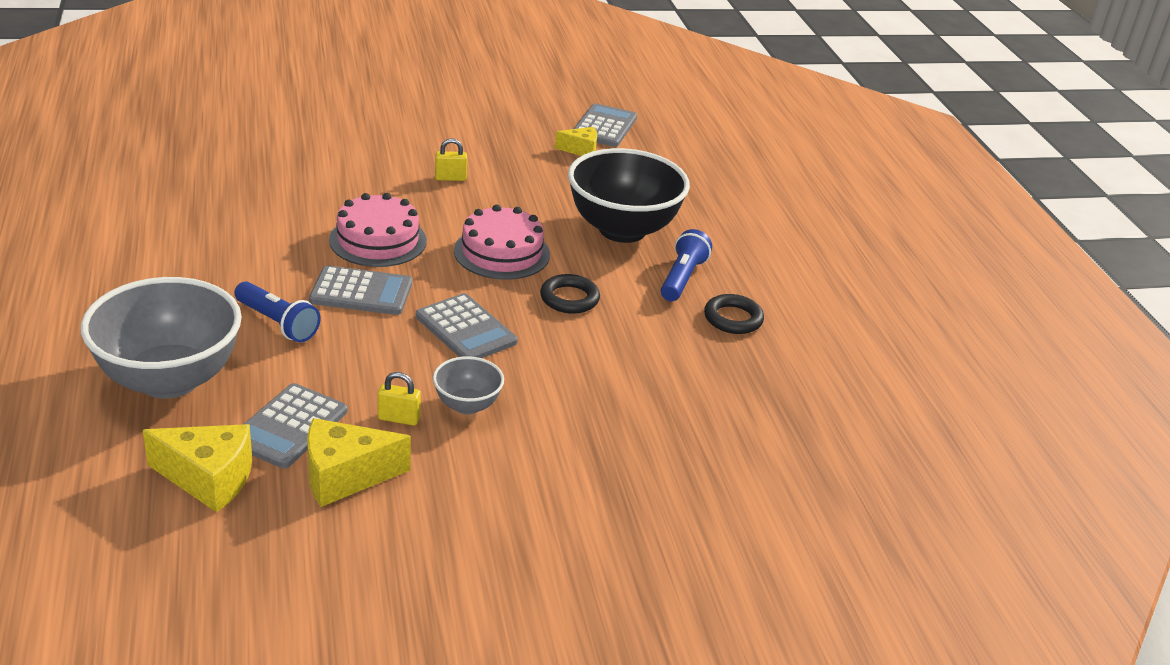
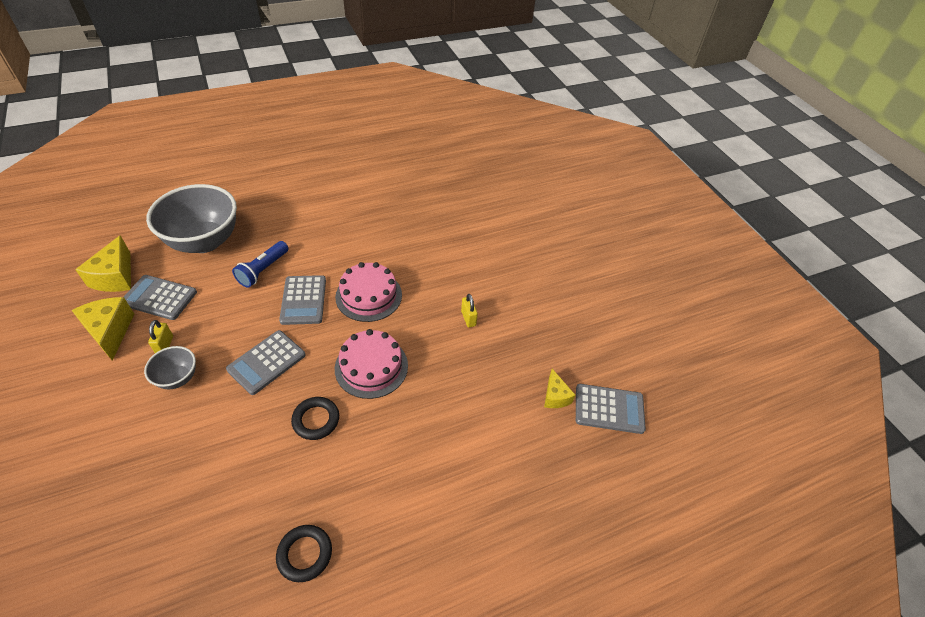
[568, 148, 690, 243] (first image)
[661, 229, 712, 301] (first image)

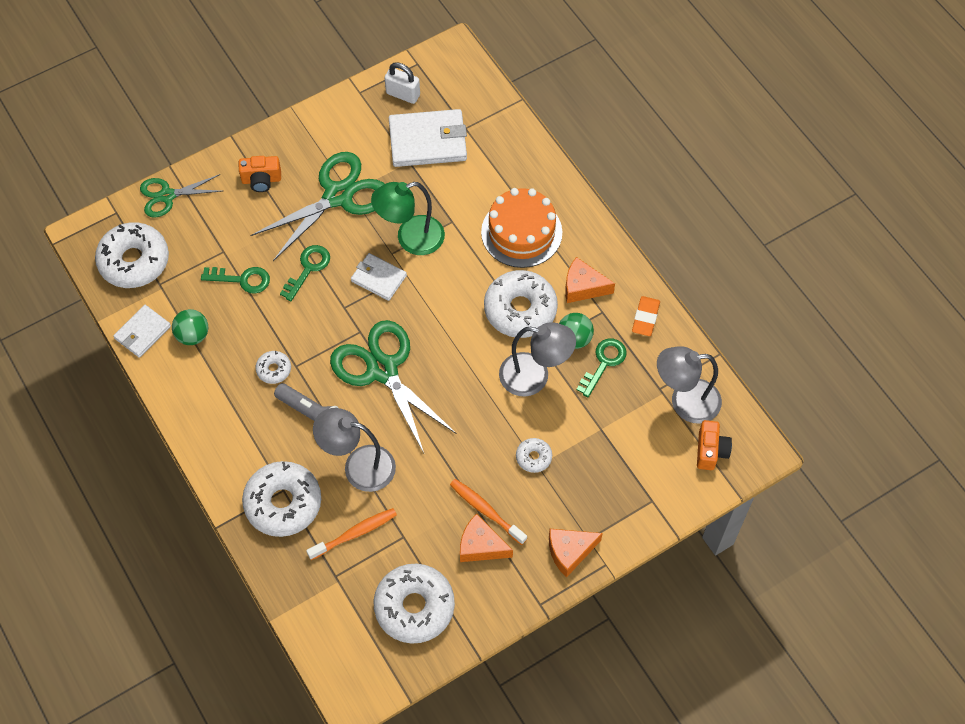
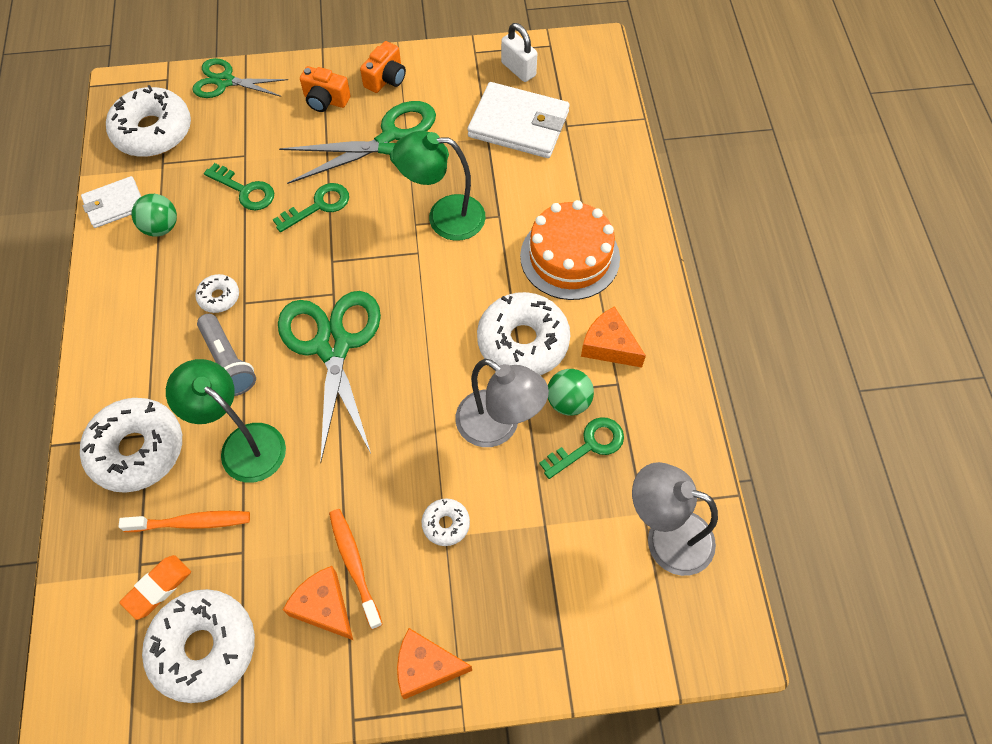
[351, 253, 407, 301] (first image)
[120, 555, 191, 620]
[360, 41, 406, 93]
[166, 359, 286, 483]

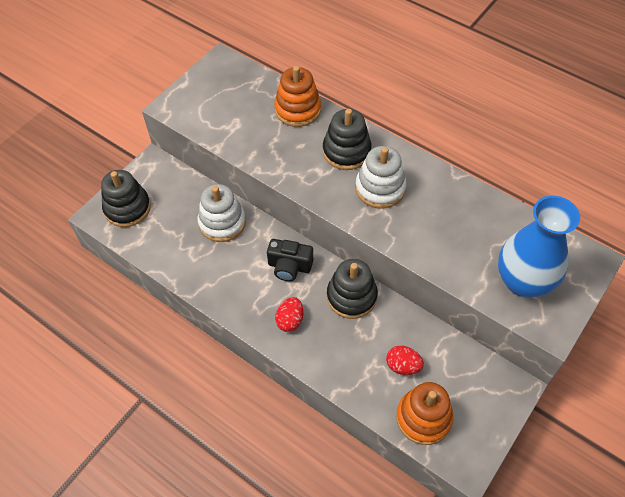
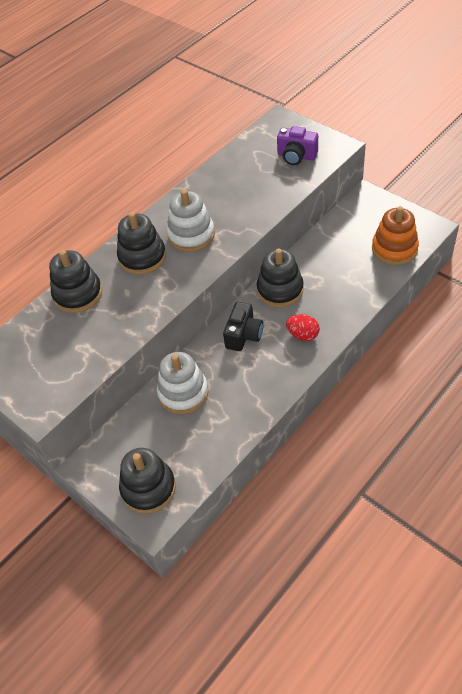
[386, 346, 424, 375] (first image)
[277, 126, 318, 165]
[49, 250, 102, 313]

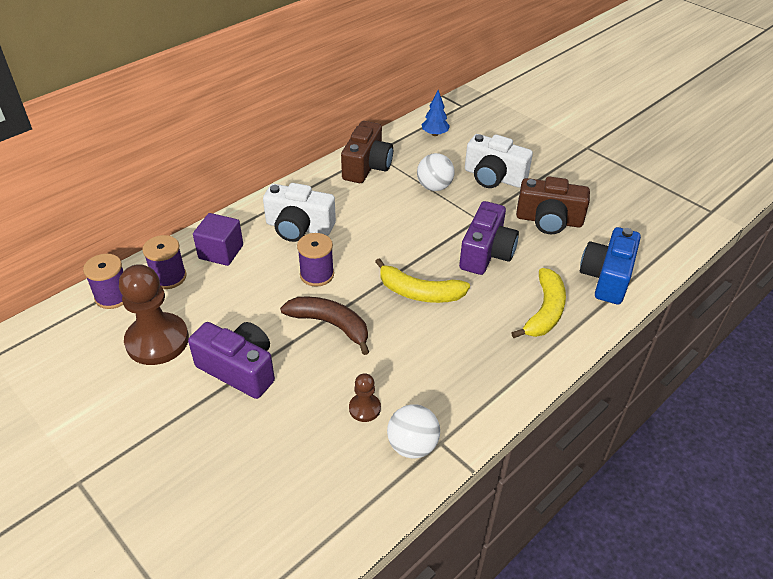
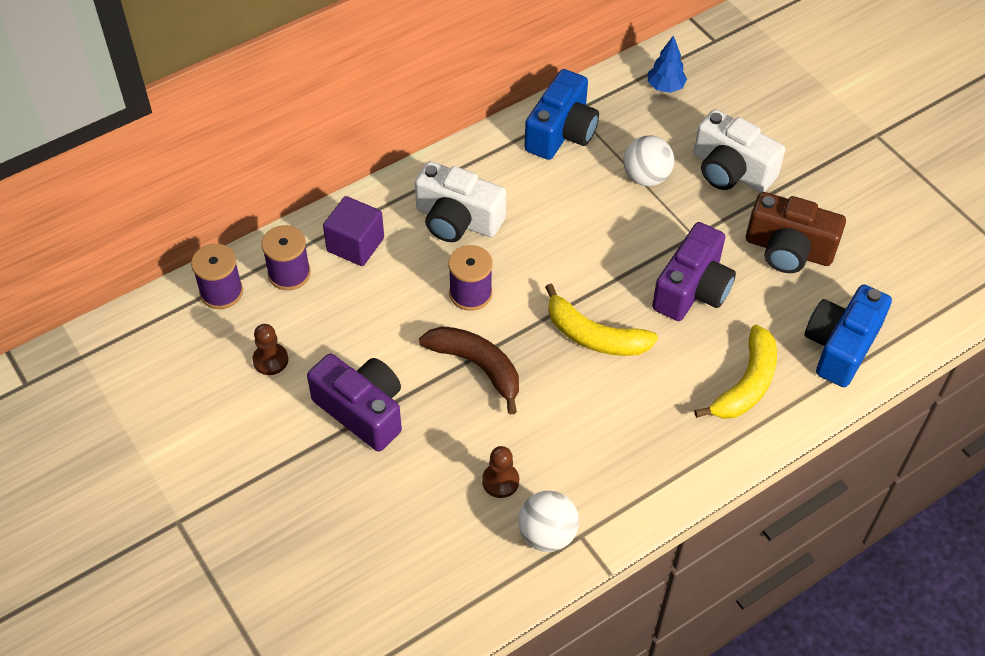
[524, 69, 599, 160]
[252, 324, 288, 375]

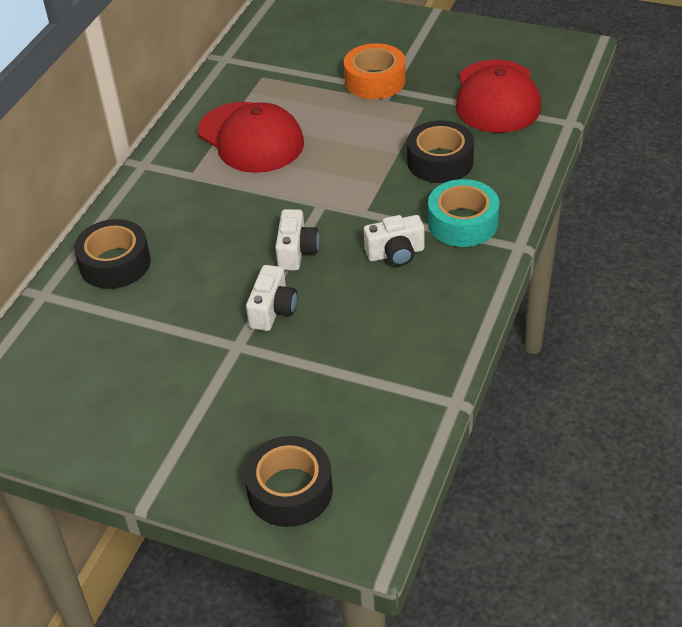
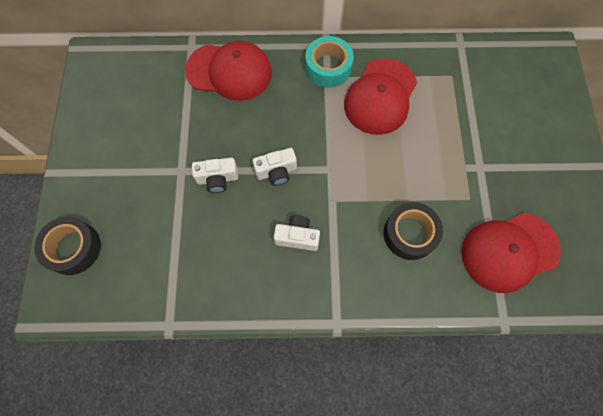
[344, 43, 406, 99] (first image)
[305, 36, 354, 87]
[185, 41, 272, 101]
[274, 215, 320, 251]

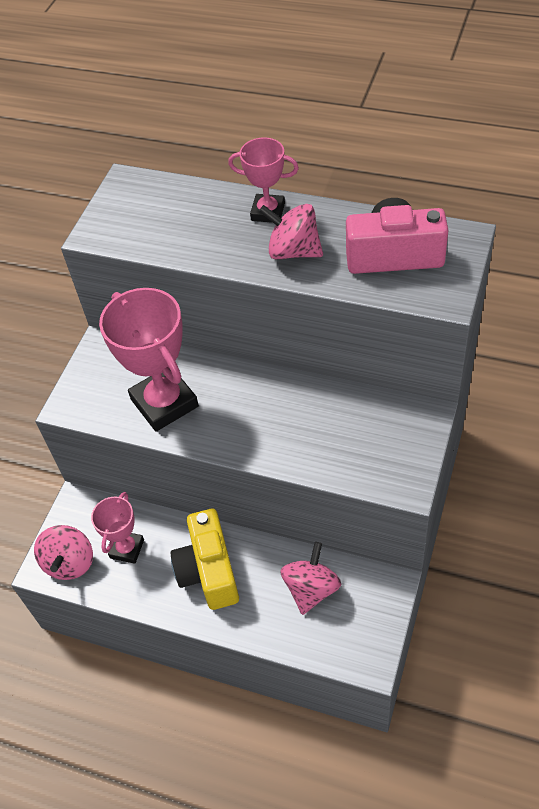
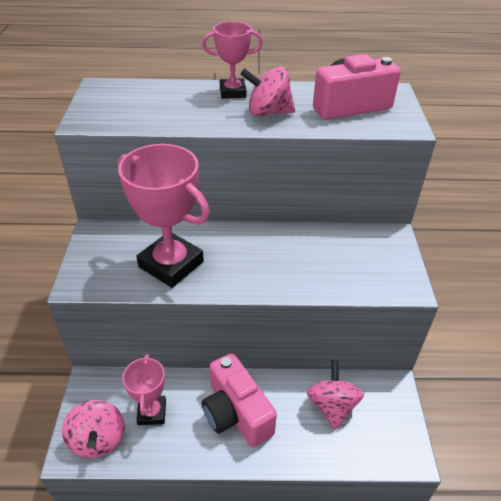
[202, 353, 277, 447]

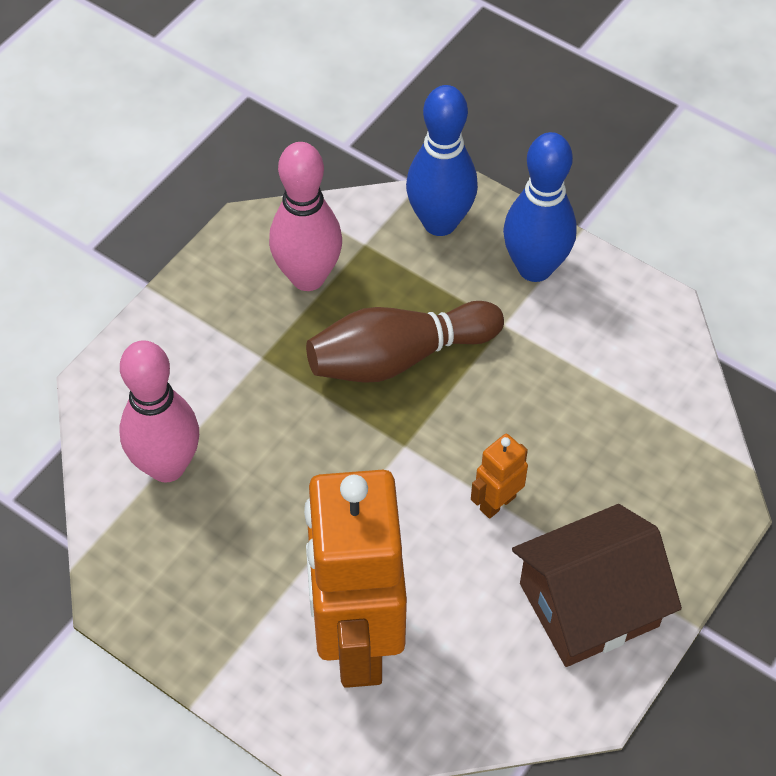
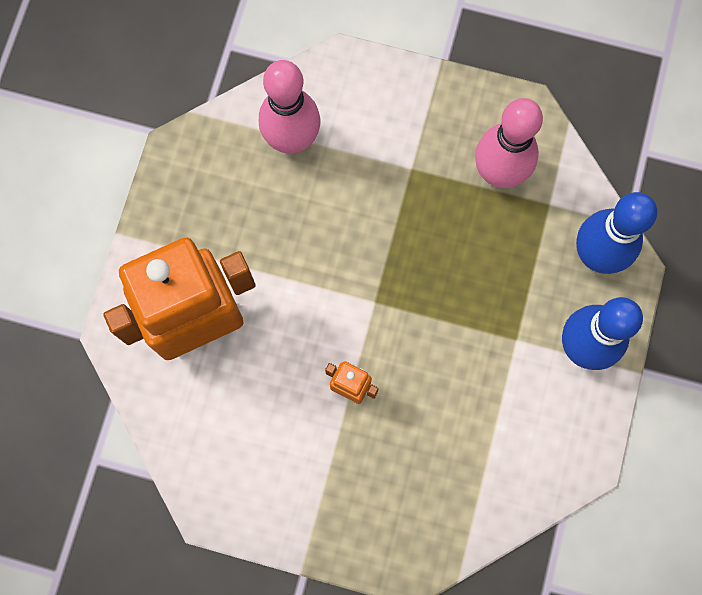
[306, 301, 504, 383] (first image)
[512, 504, 682, 667] (first image)

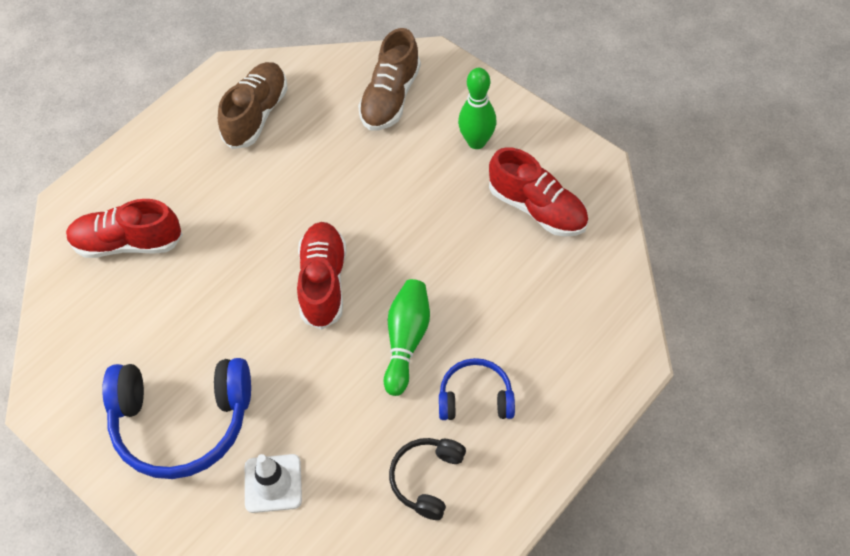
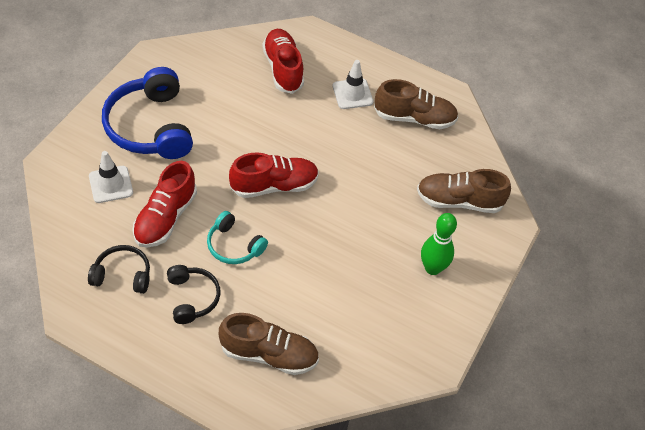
[219, 313, 319, 375]
[333, 60, 374, 109]
[132, 161, 197, 248]
[207, 211, 268, 264]
[167, 265, 221, 324]

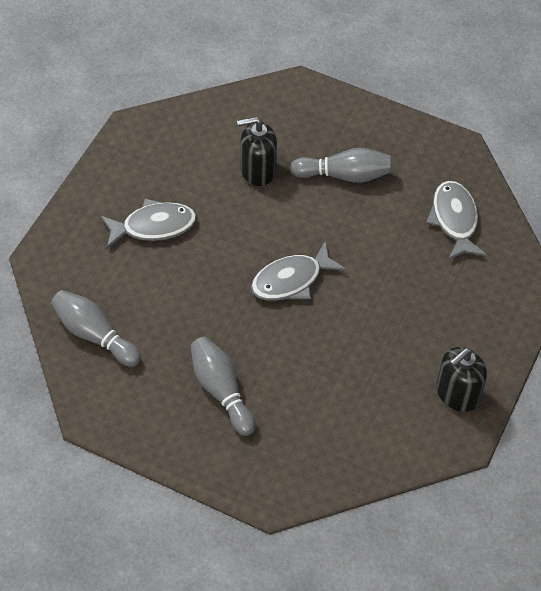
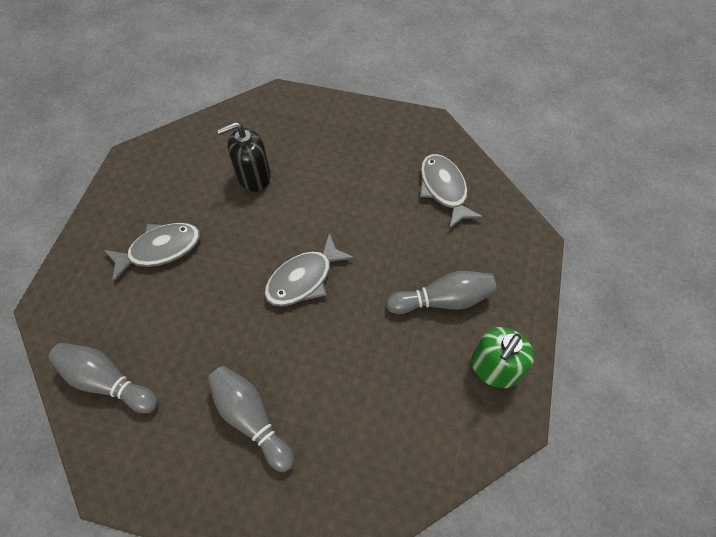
[386, 271, 497, 314]
[471, 327, 534, 388]

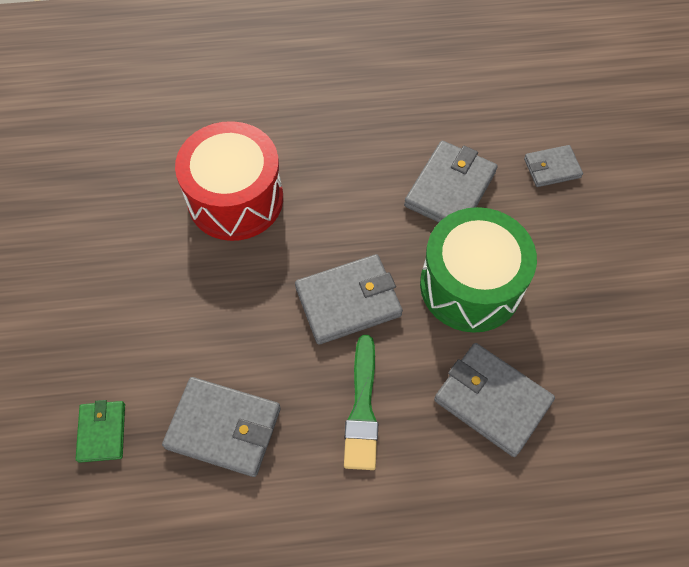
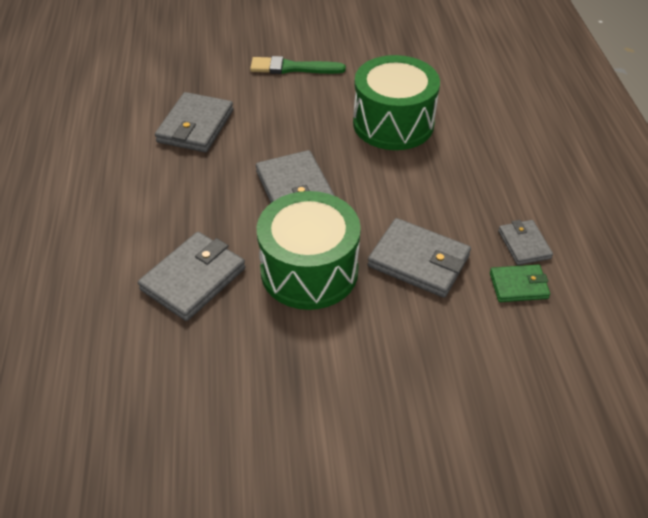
[490, 265, 550, 302]
[250, 56, 346, 74]
[498, 220, 553, 265]
[353, 55, 440, 150]

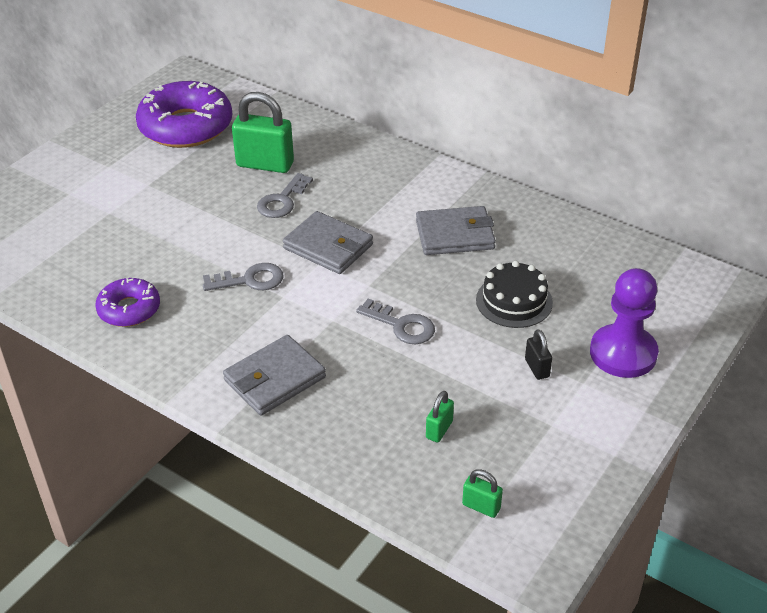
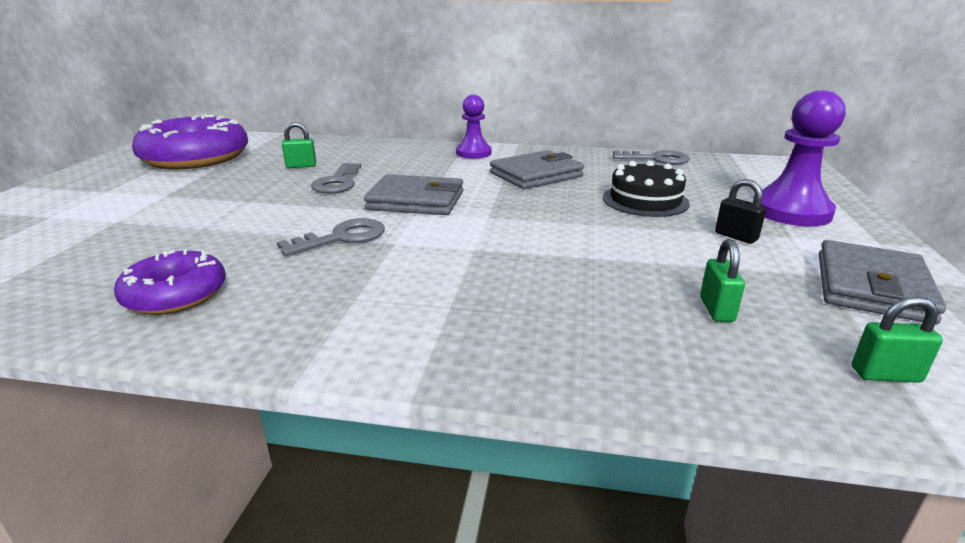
[456, 95, 492, 159]
[819, 240, 946, 324]
[613, 150, 690, 165]
[282, 122, 316, 168]

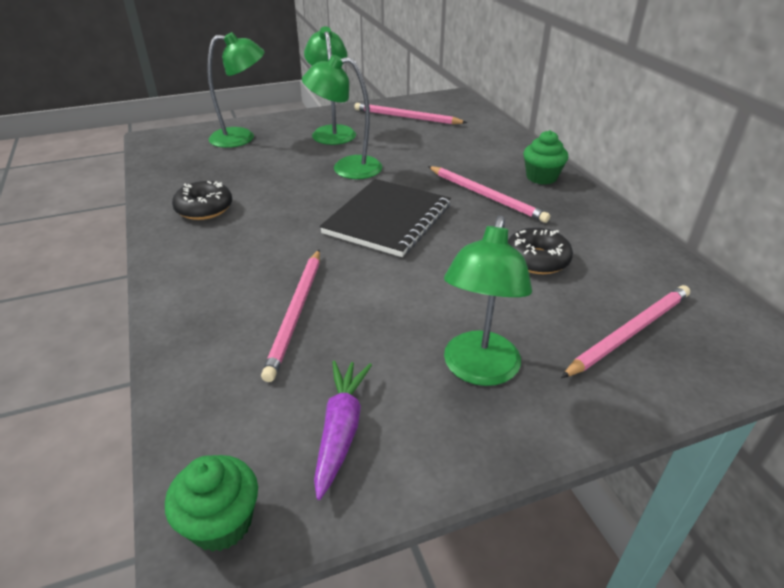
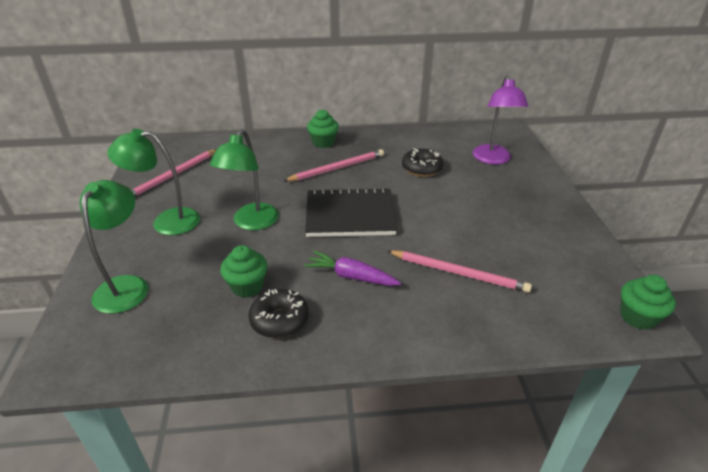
[444, 216, 532, 386] (first image)
[220, 245, 267, 298]
[304, 251, 401, 286]
[473, 76, 528, 164]
[305, 187, 397, 237]

